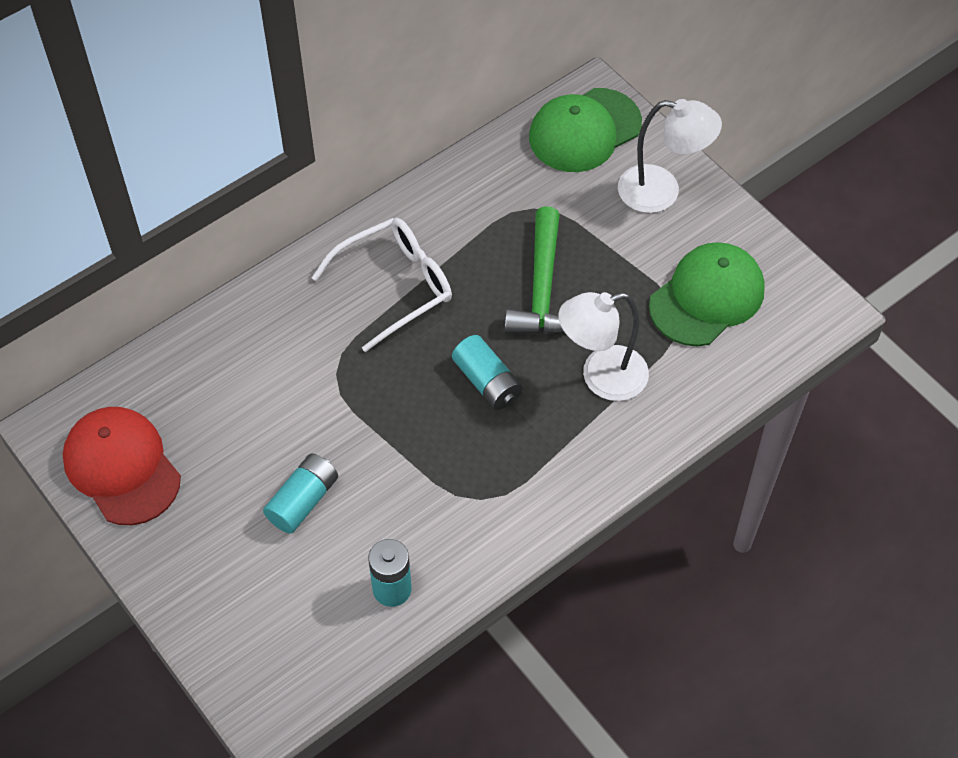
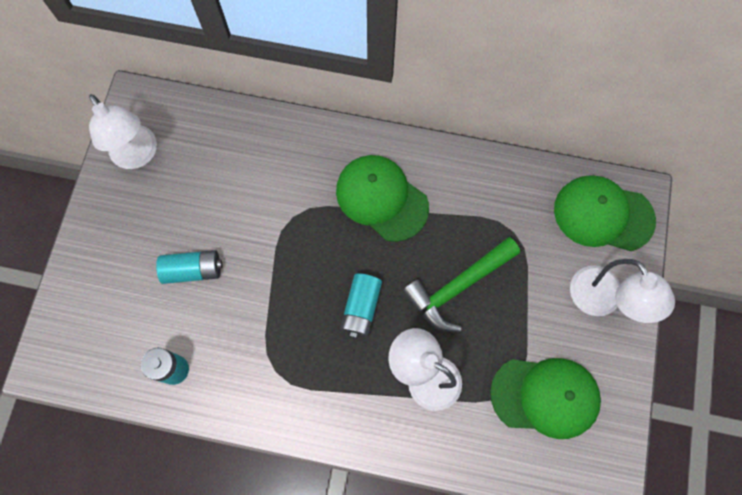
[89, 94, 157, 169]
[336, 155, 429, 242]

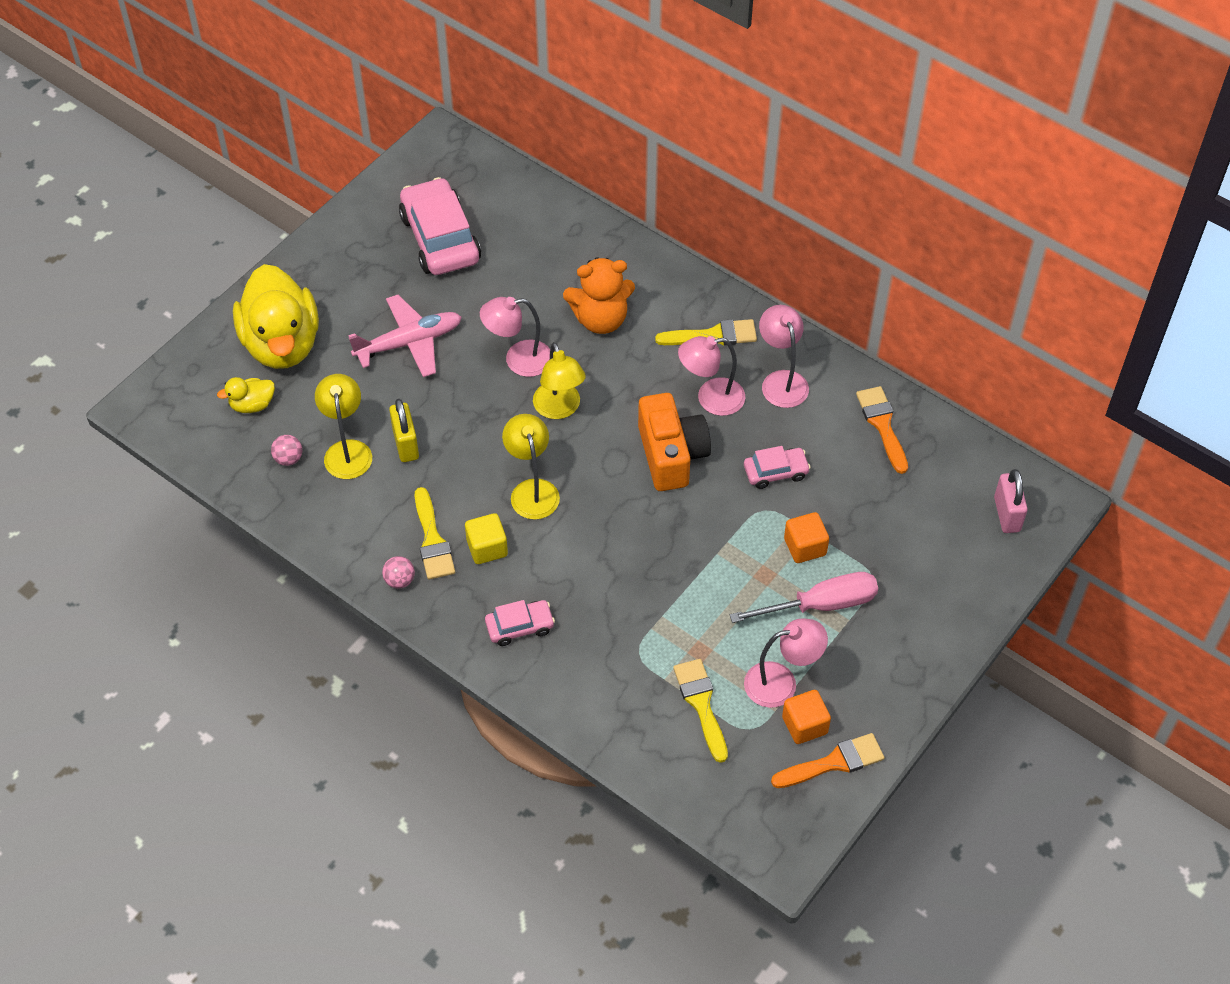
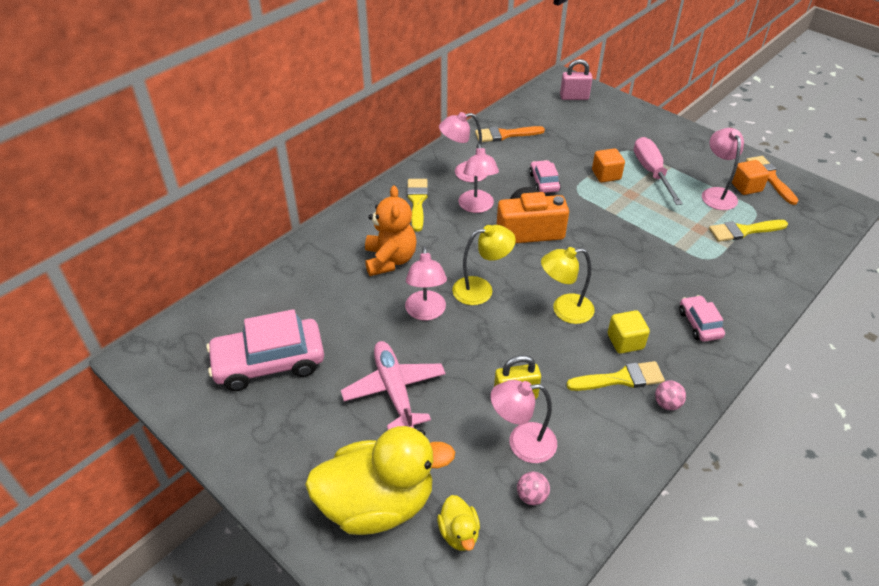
[490, 380, 557, 463]

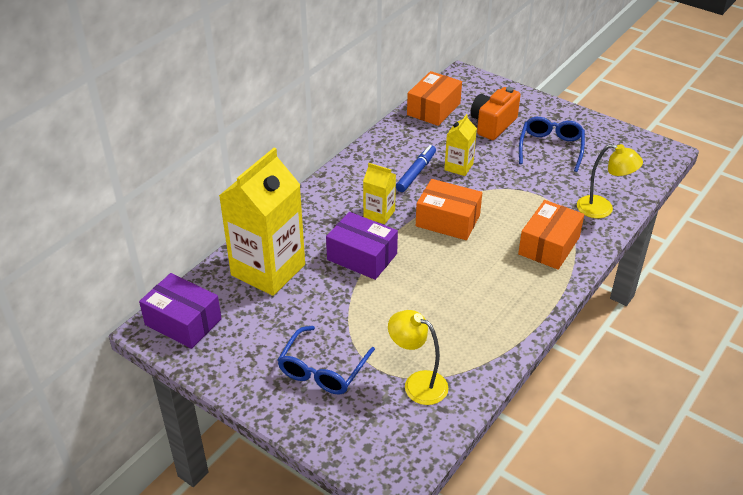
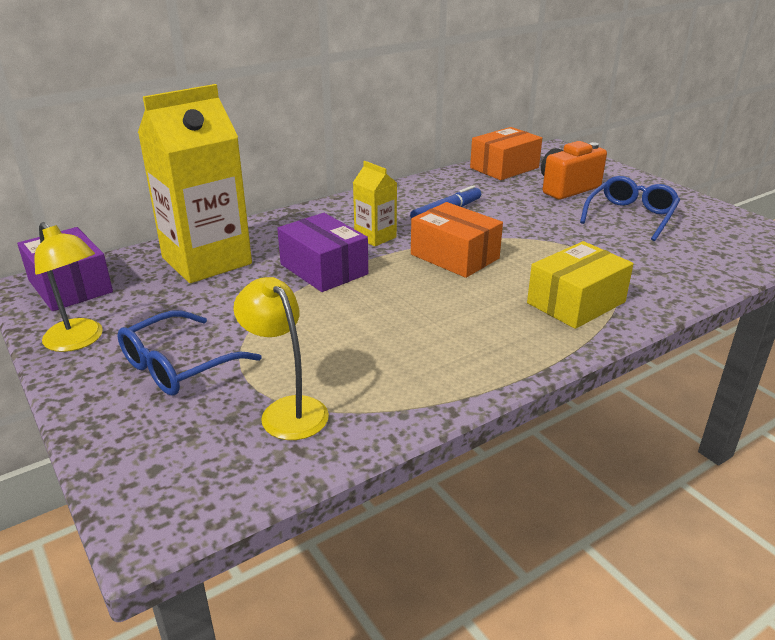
[444, 114, 477, 176] (first image)
[34, 222, 103, 352]
[527, 241, 634, 329]

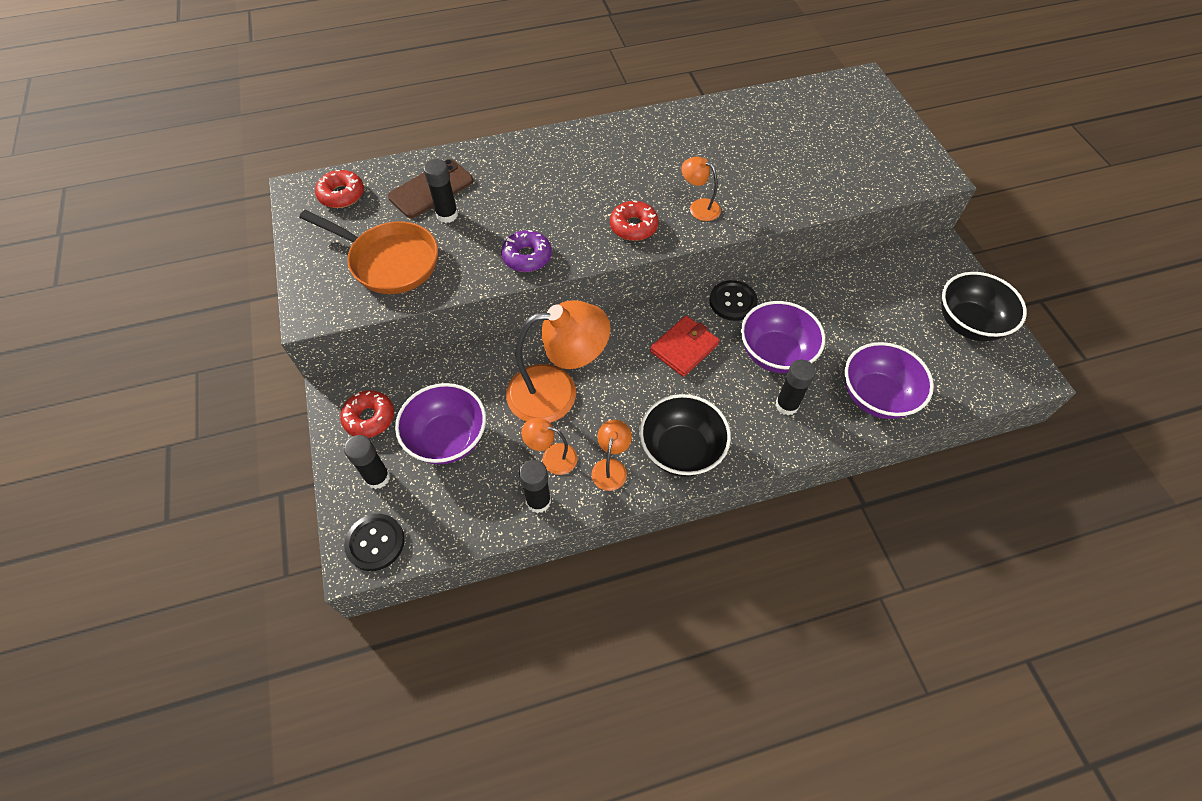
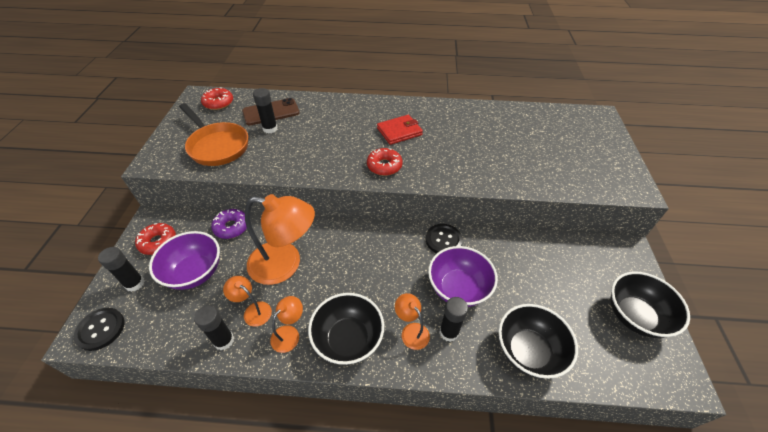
[211, 209, 247, 239]
[377, 115, 423, 145]
[395, 293, 430, 350]
[498, 304, 578, 379]

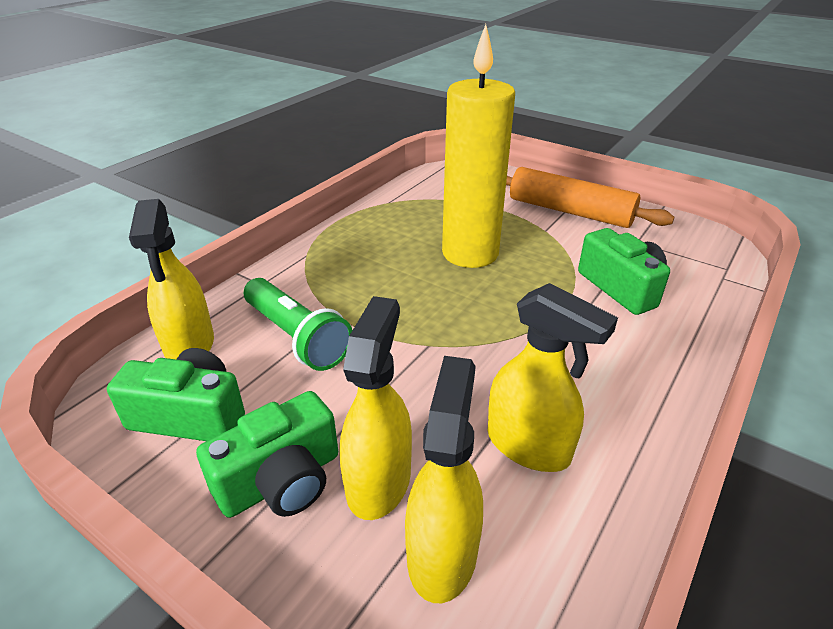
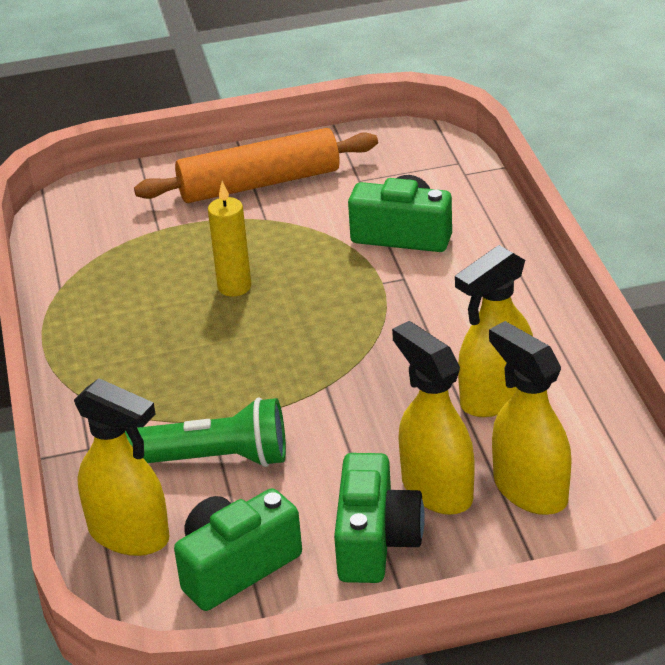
[455, 245, 533, 417]
[208, 181, 251, 296]

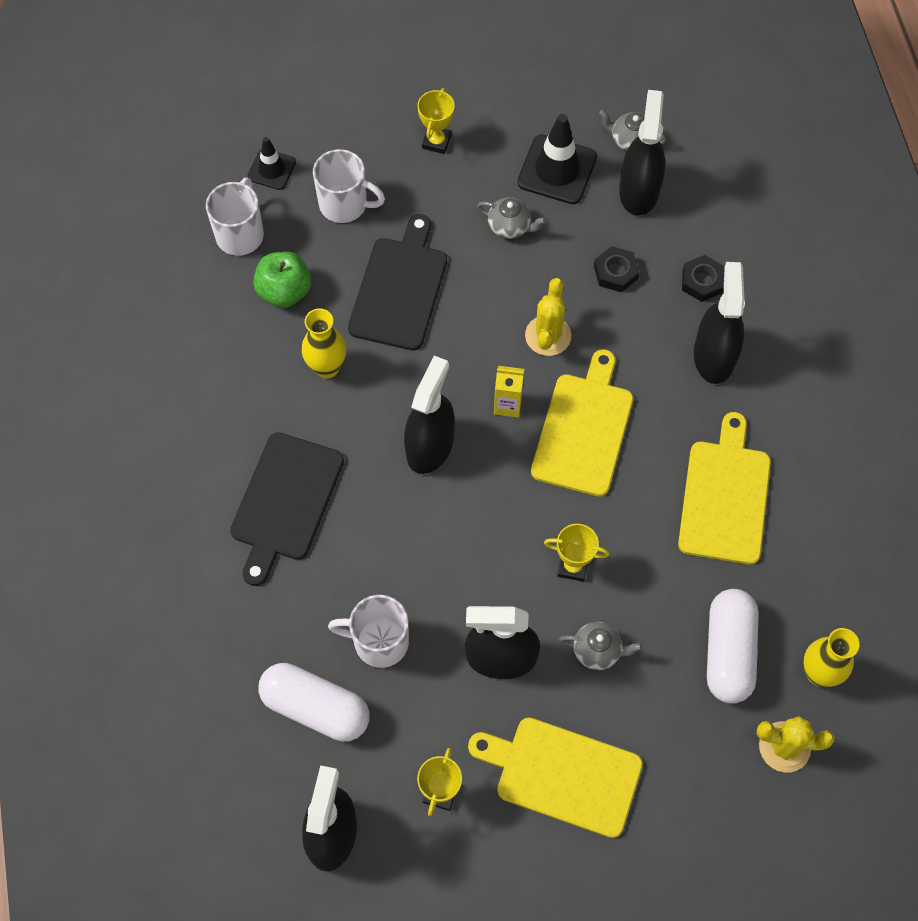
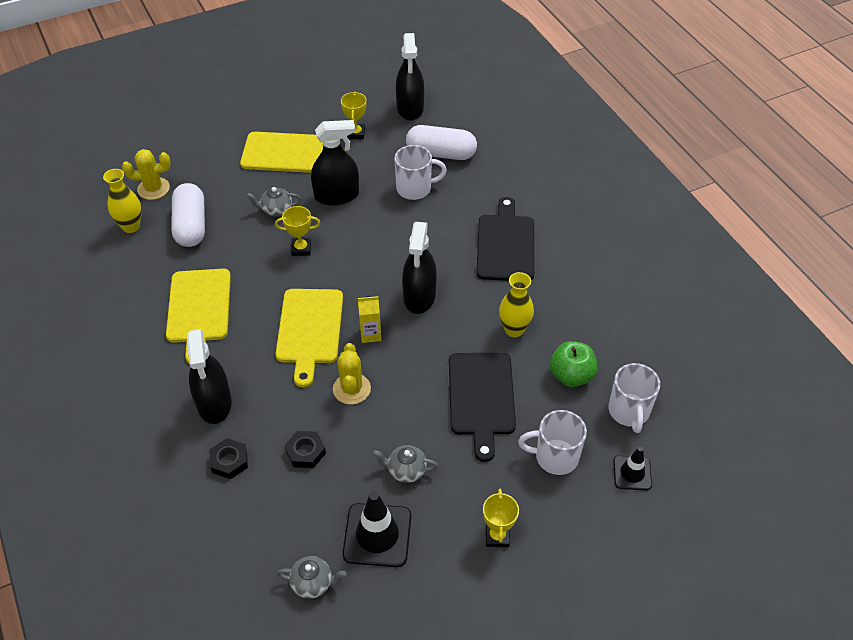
[619, 90, 665, 216] (first image)

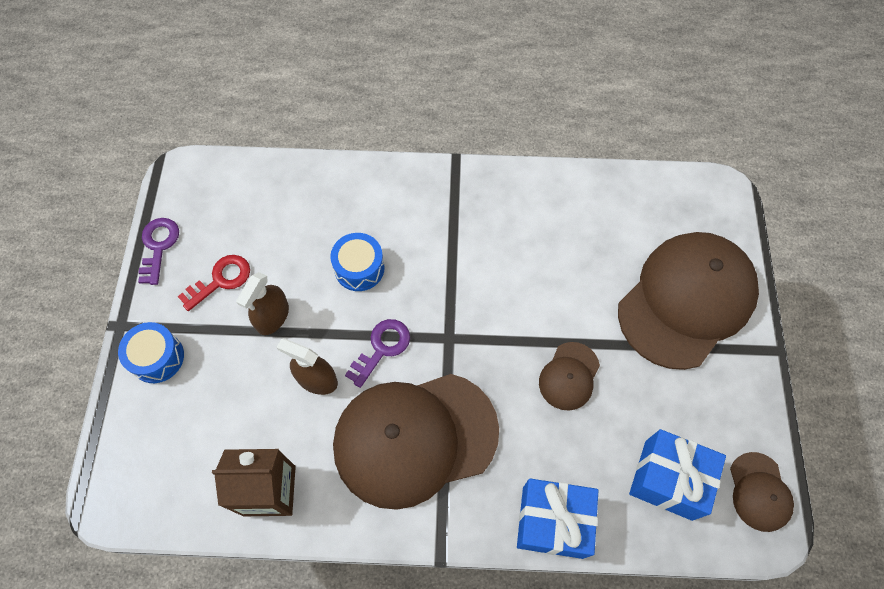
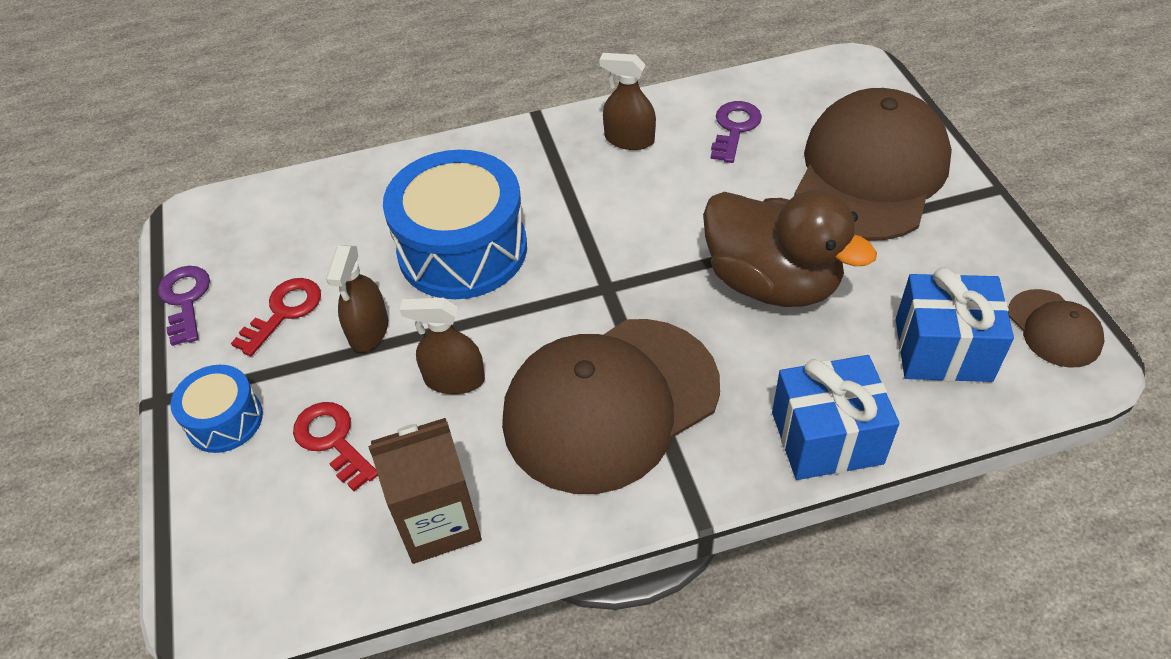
[293, 402, 378, 491]
[599, 53, 656, 150]
[711, 101, 762, 163]
[703, 189, 877, 307]
[383, 150, 527, 299]

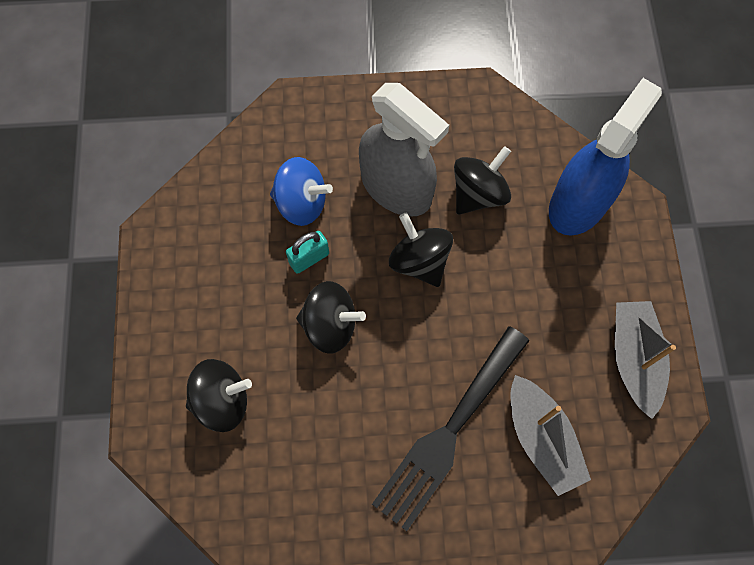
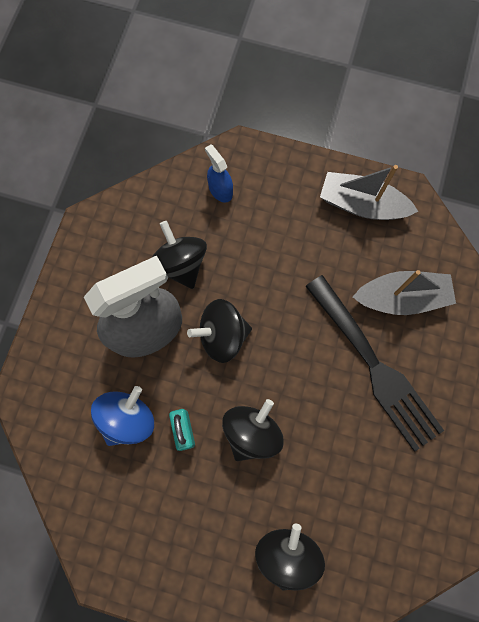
[205, 144, 233, 202]

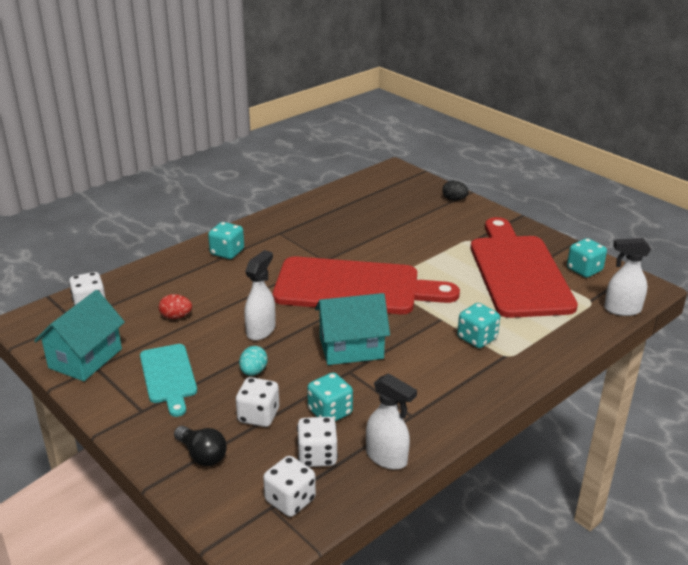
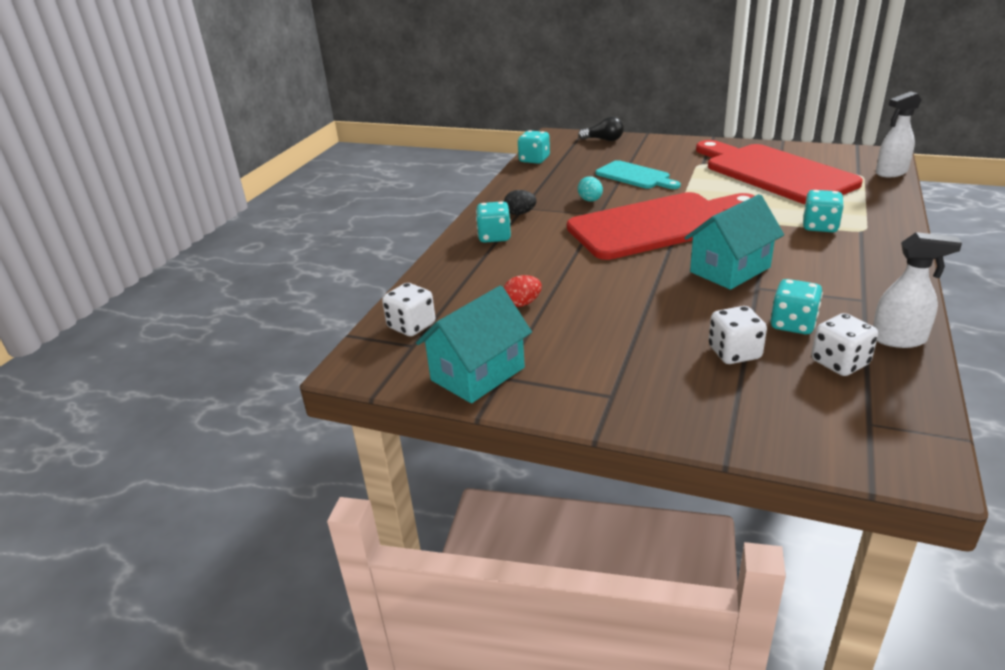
[244, 250, 276, 340] (first image)
[263, 456, 316, 517] (first image)
[596, 160, 681, 189]
[578, 116, 624, 141]
[578, 177, 603, 202]
[504, 190, 537, 215]
[518, 130, 550, 164]
[416, 286, 532, 403]

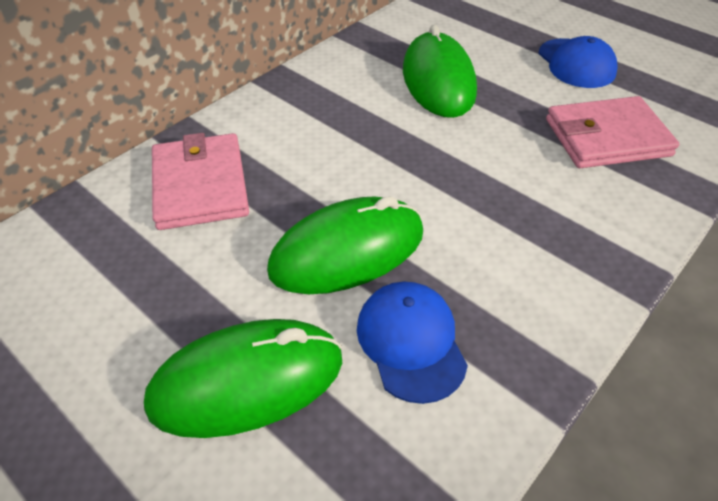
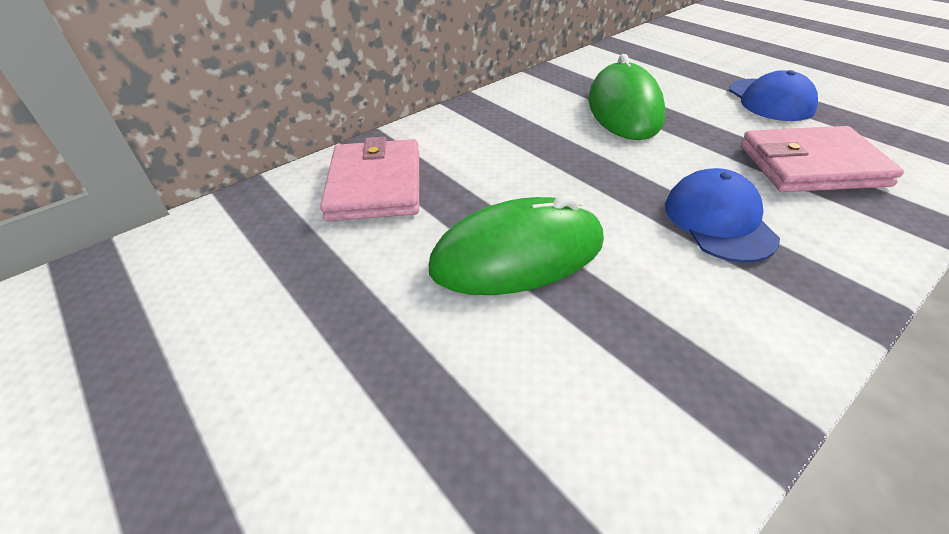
[144, 319, 342, 438] (first image)
[665, 168, 780, 263]

